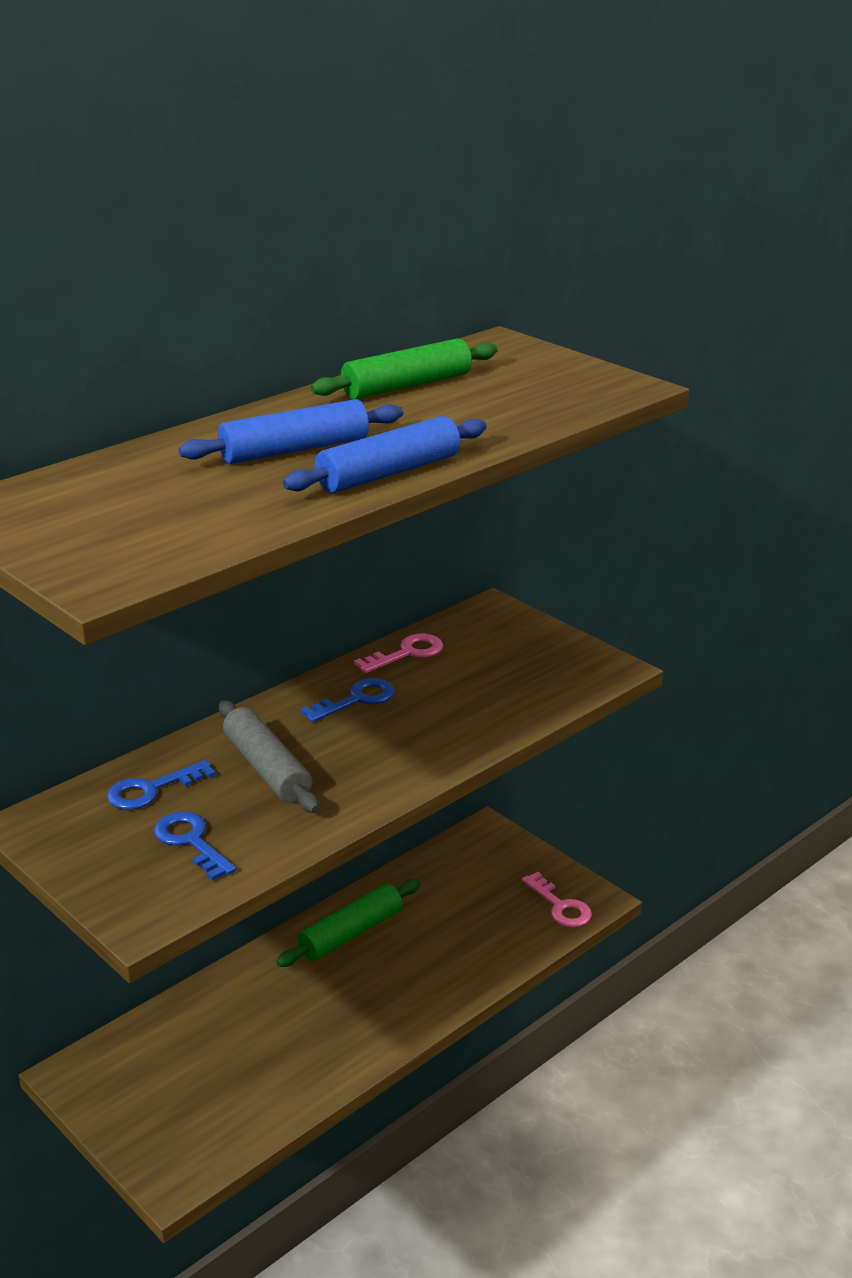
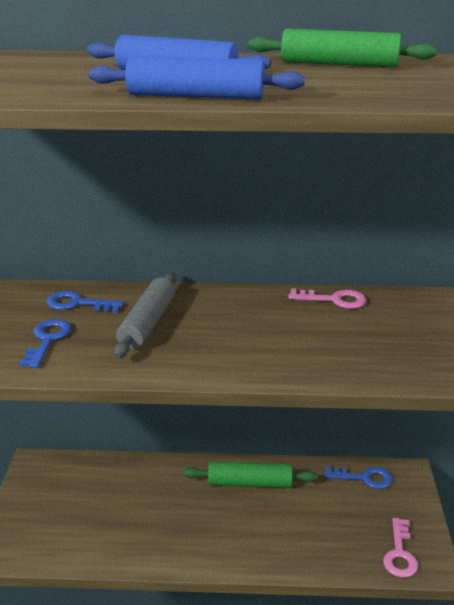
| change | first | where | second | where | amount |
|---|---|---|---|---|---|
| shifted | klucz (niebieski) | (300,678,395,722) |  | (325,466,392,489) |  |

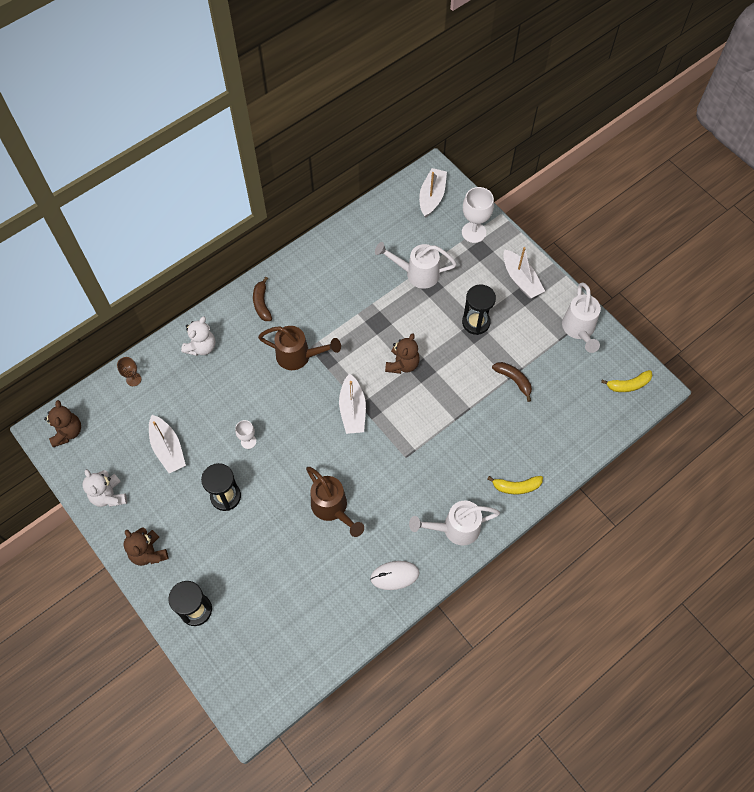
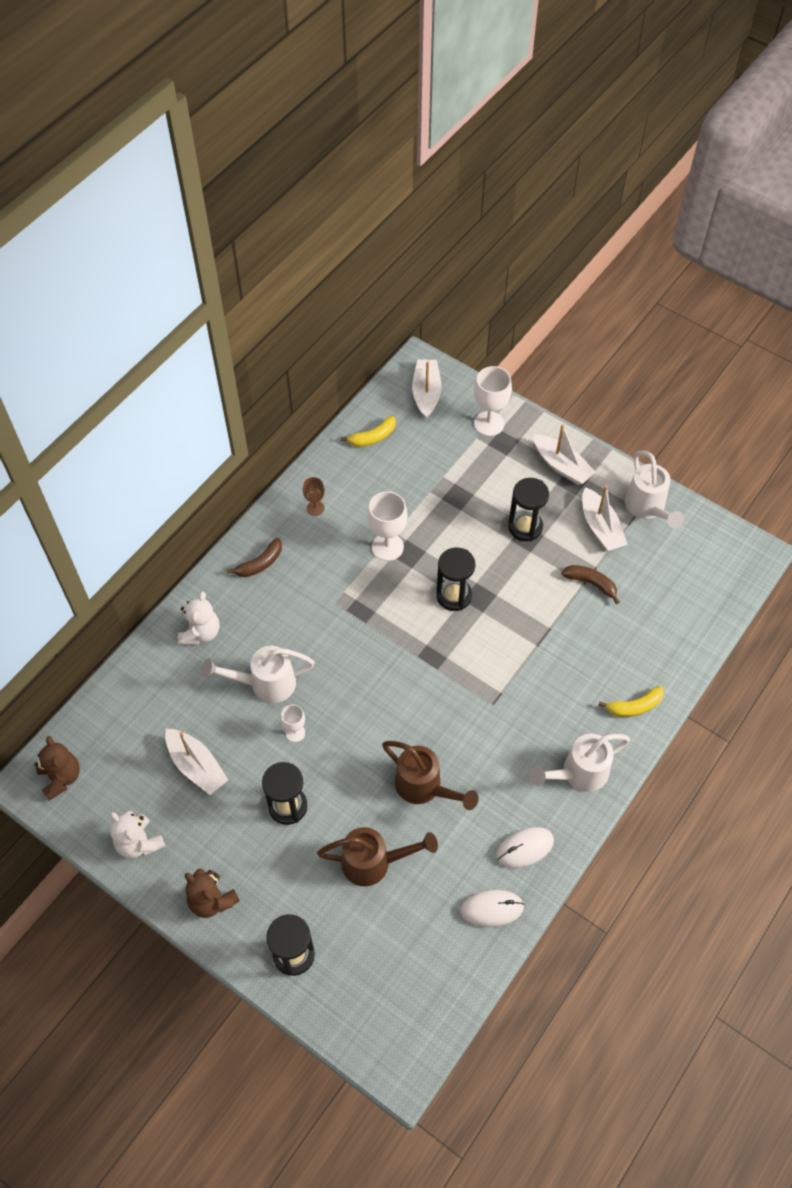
| change | first | where | second | where | amount |
|---|---|---|---|---|---|
| shifted | konewka (biały) | (375,242,457,289) |  | (202,646,315,703) |  |
| rotated | banan (brązowy) | (253,277,272,321) |  | (227,538,282,577) | 105 degrees counterclockwise |
| shifted | konewka (brązowy) | (258,326,341,370) |  | (317,827,438,887) |  |
| swapped | miś (brązowy) | (385,333,420,374) | klepsydra (czarny) | (436,547,475,611) |  |
| shifted | kielich (brązowy) | (117,357,141,386) |  | (303,477,325,516) |  |
| shifted | banan (żółty) | (601,370,652,392) |  | (341,416,396,447) |  |
| shifted | łódka (biały) | (339,373,366,434) |  | (582,485,628,551) |  |
| new |  |  | kielich (biały) | (367,491,408,561) |  |
| new |  |  | myszka (biały) | (460,890,524,927) |  |

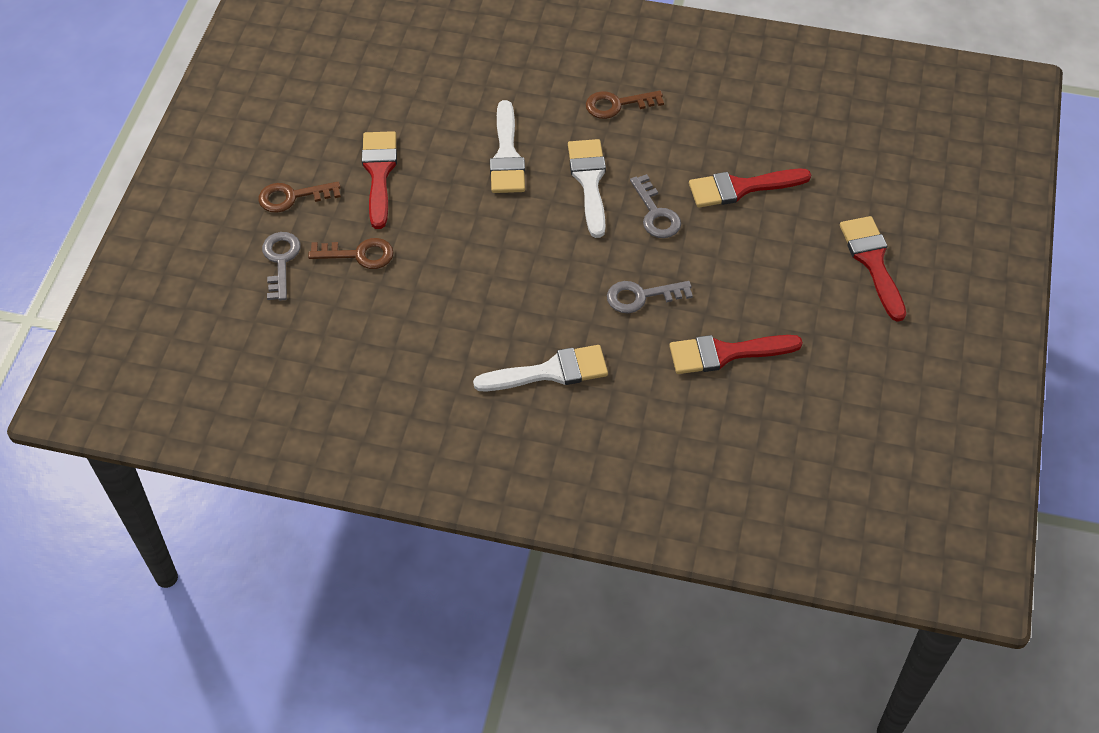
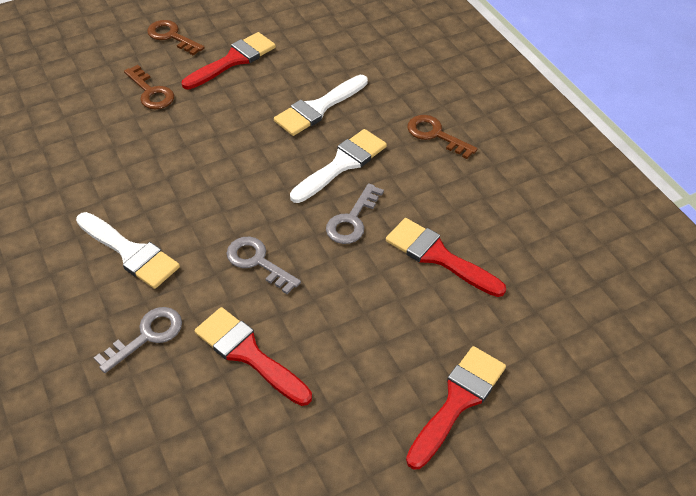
| change | first | where | second | where | amount |
|---|---|---|---|---|---|
| shifted | klucz (szary) | (262,232,301,301) |  | (94,307,182,373) |  |

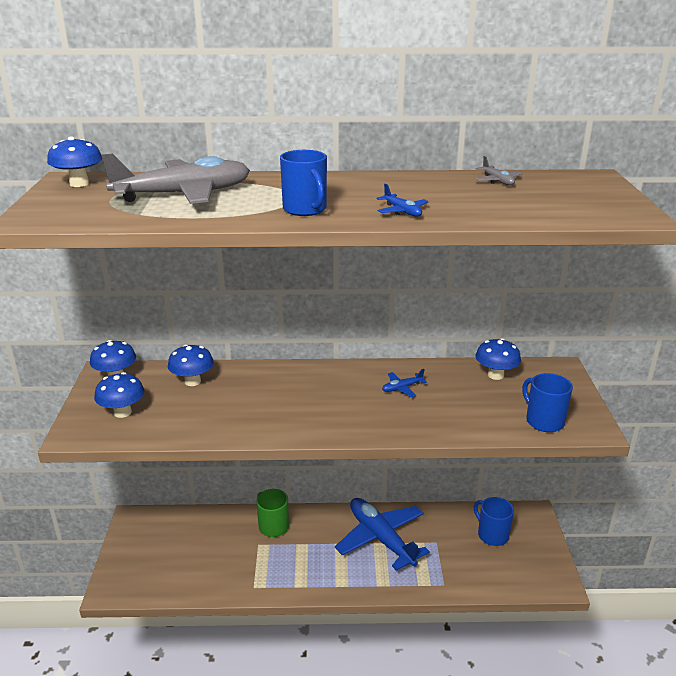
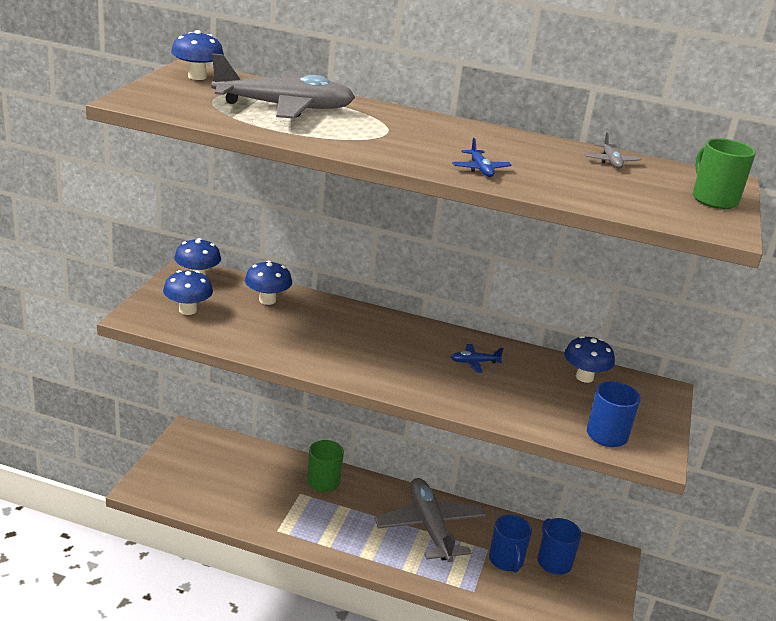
| change | first | where | second | where | amount |
|---|---|---|---|---|---|
| shifted | kubek (niebieski) | (280,150,327,216) |  | (489,515,532,573) |  |
| repainted | samolot (niebieski) | (335,498,430,570) | samolot (szary) | (375,478,486,562) |  |
| new |  |  | kubek (zielony) | (693,138,756,209) |  |

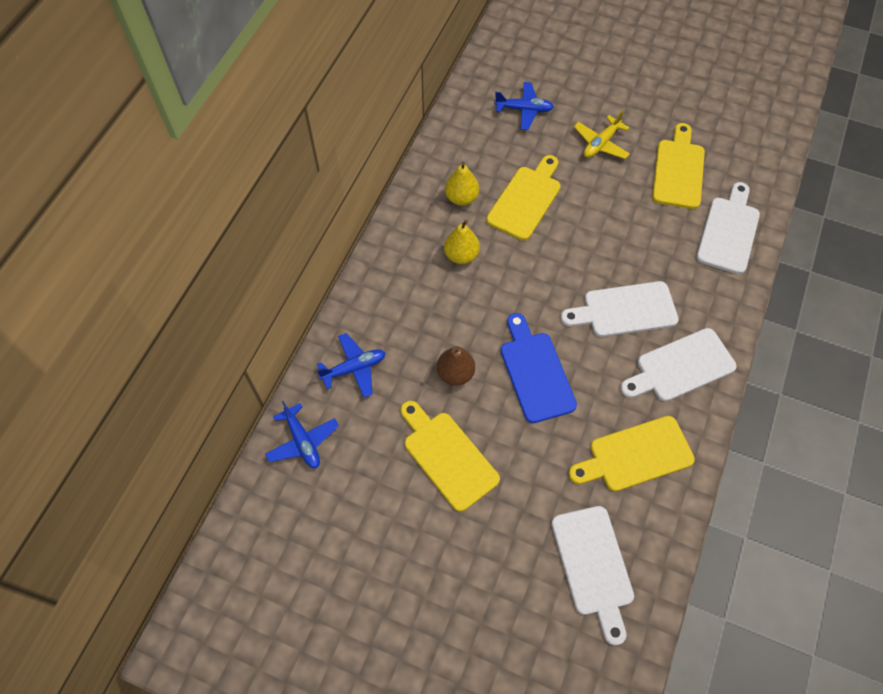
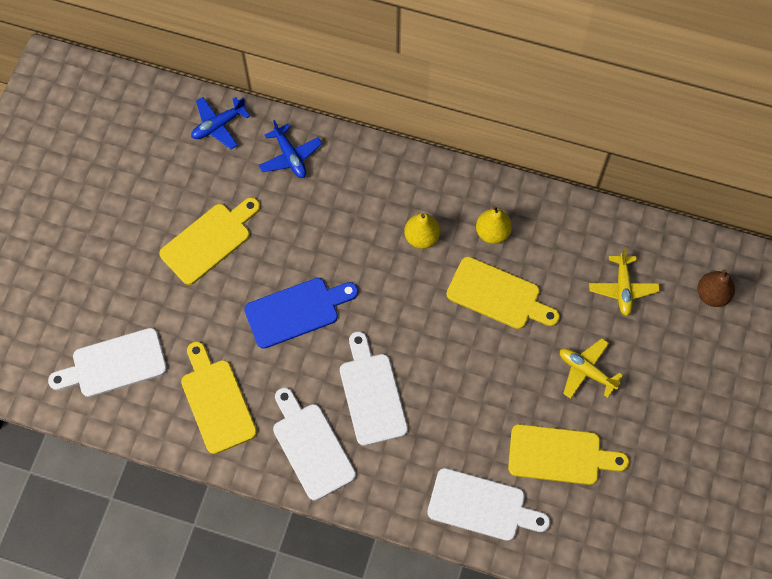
| change | first | where | second | where | amount |
|---|---|---|---|---|---|
| repainted | samolot (niebieski) | (494,82,554,130) | samolot (żółty) | (589,248,660,316) |  |
| shifted | gruszka (brązowy) | (437,346,475,386) |  | (697,269,735,307) |  |

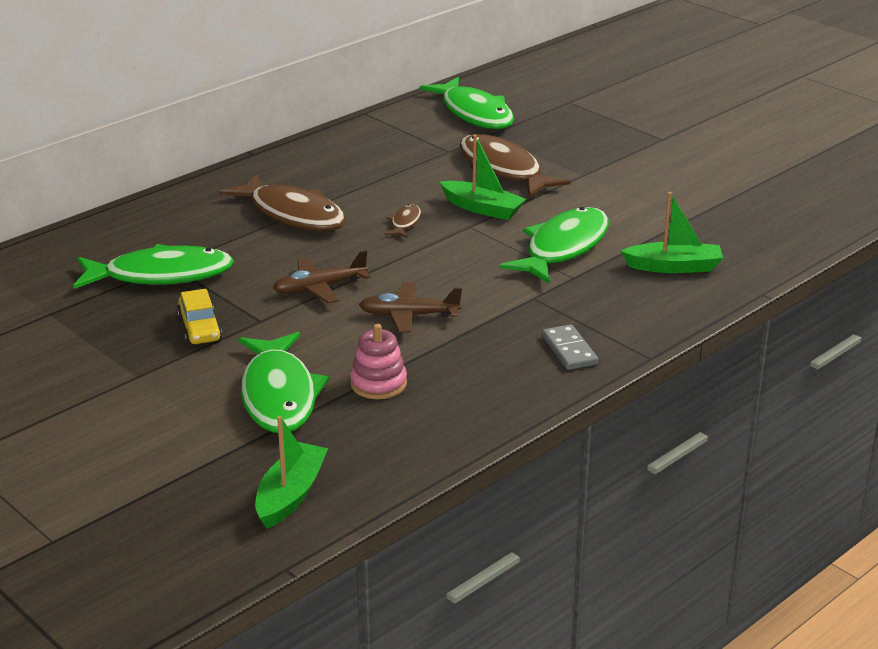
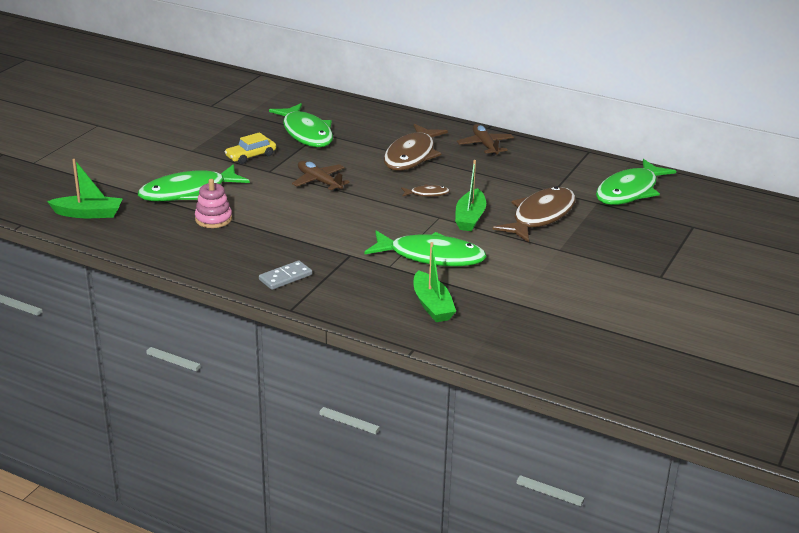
| change | first | where | second | where | amount |
|---|---|---|---|---|---|
| shifted | samolot (brązowy) | (359,282,462,333) |  | (457,124,514,156) |  |

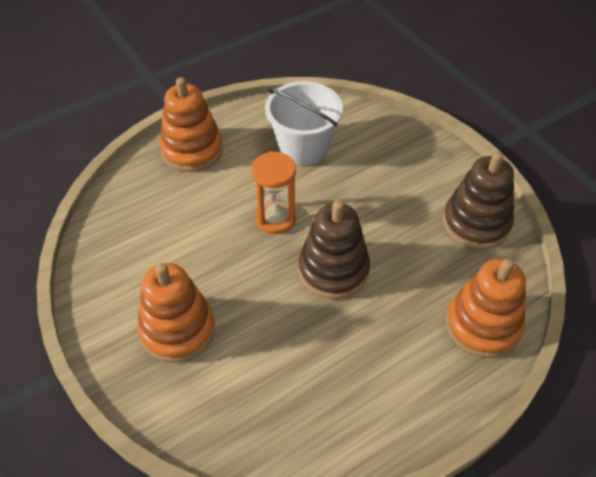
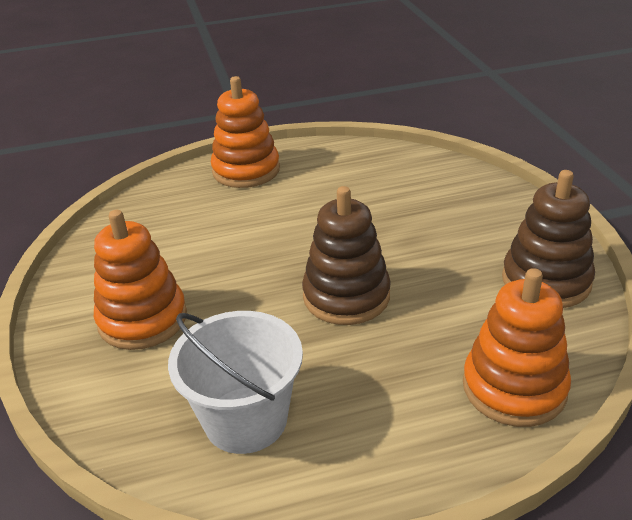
| change | first | where | second | where | amount |
|---|---|---|---|---|---|
| shifted | wiadro (biały) | (265,81,343,165) |  | (168,311,303,454) |  |
| gone | klepsydra (pomarańczowy) | (252,151,296,234) |  |  |  |

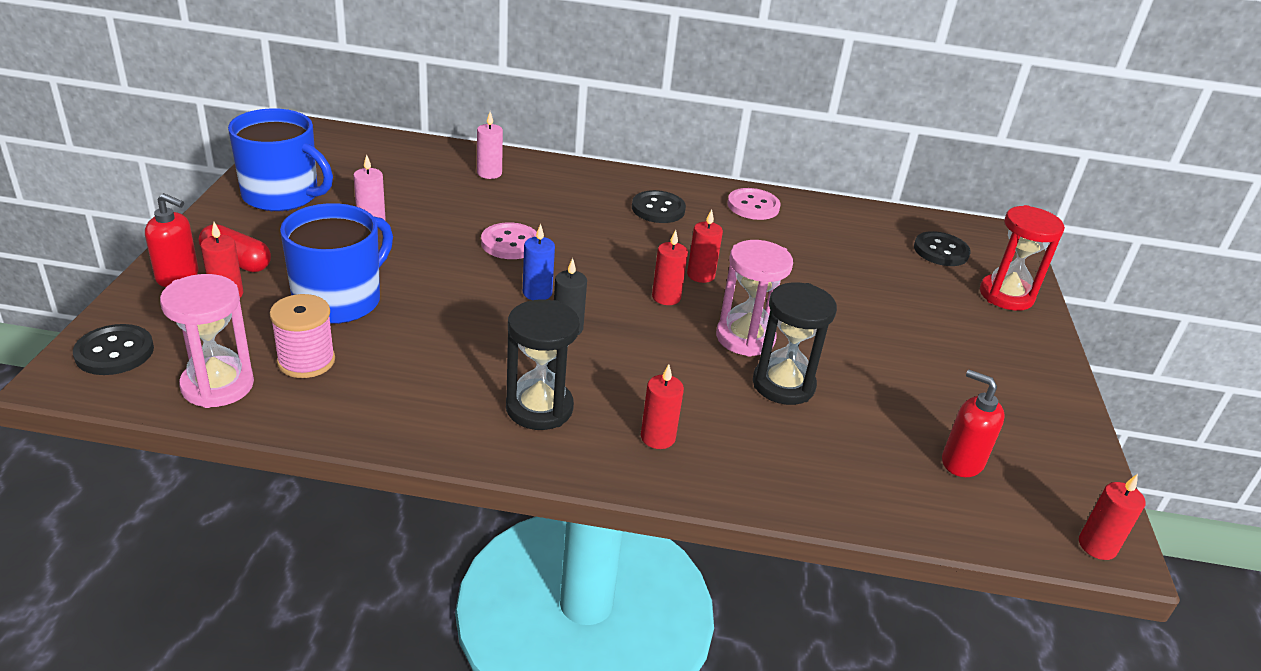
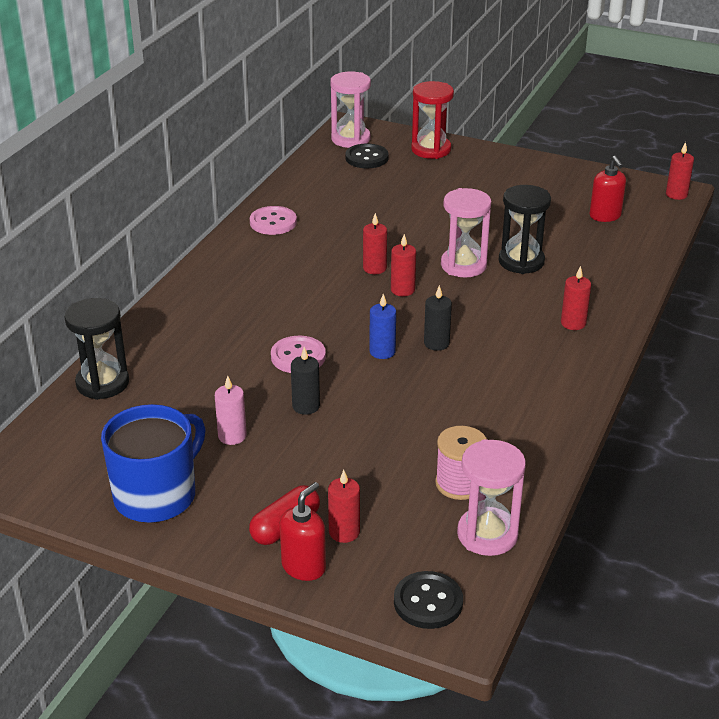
| change | first | where | second | where | amount |
|---|---|---|---|---|---|
| gone | świeca (różowy) | (477,112,503,179) |  |  |  |
| gone | guzik (czarny) | (632,190,686,223) |  |  |  |
| gone | kubek (niebieski) | (280,203,393,324) |  |  |  |
| shifted | klepsydra (czarny) | (506,299,580,430) |  | (64,298,129,400) |  |
| rotated | dozownik mydła (czerwony) | (942,370,1005,477) |  | (590,155,626,222) | 75 degrees counterclockwise |
| new |  |  | klepsydra (różowy) | (331,72,371,148) |  |
| new |  |  | świeca (czarny) | (291,347,320,415) |  |

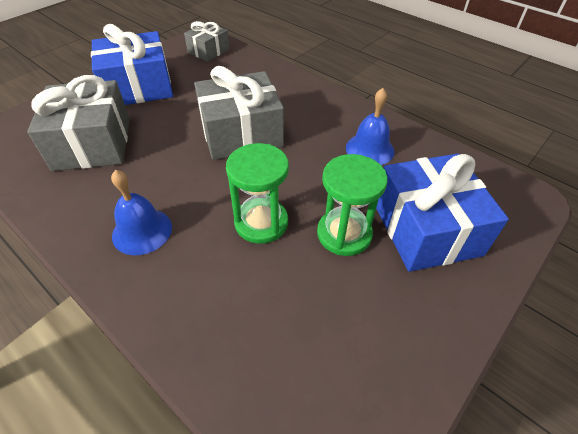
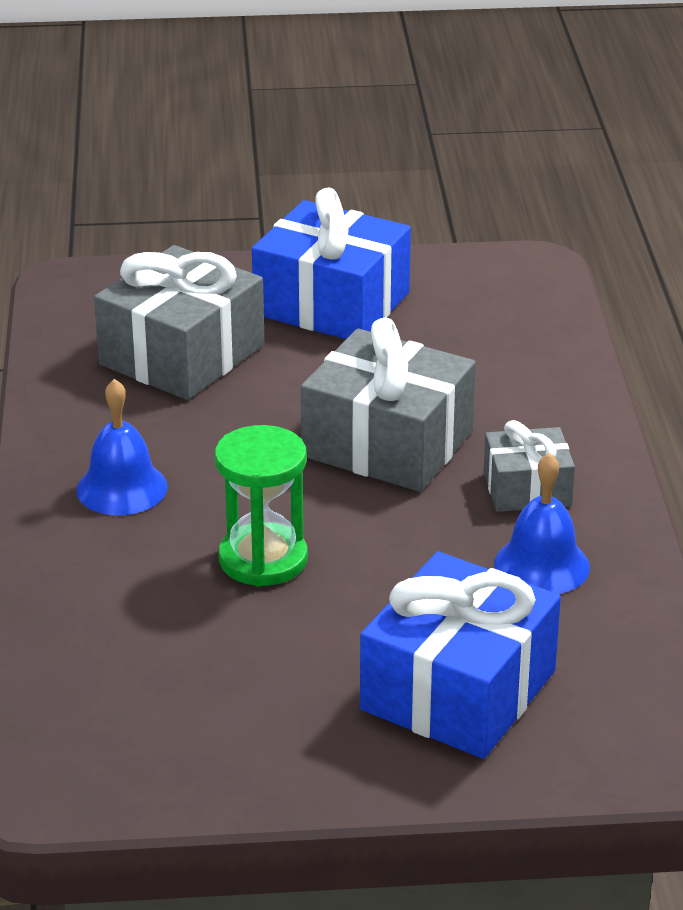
| change | first | where | second | where | amount |
|---|---|---|---|---|---|
| shifted | prezent (szary) | (184,21,230,62) |  | (484,420,575,512) |  |
| gone | klepsydra (zielony) | (317,154,388,256) |  |  |  |

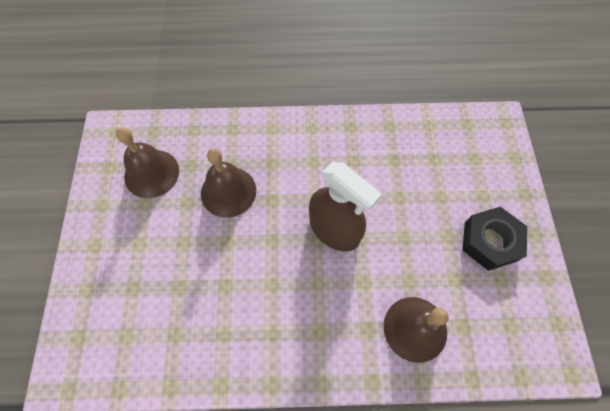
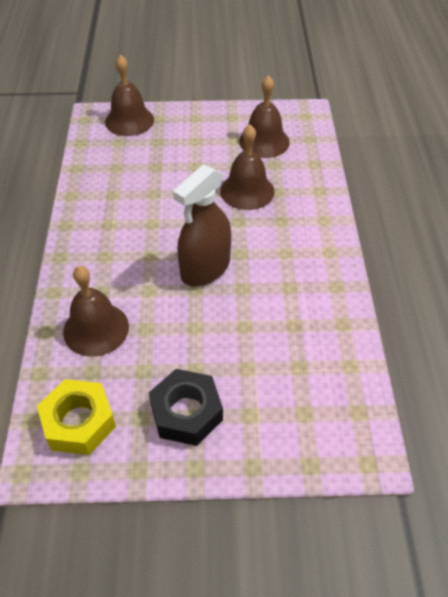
| change | first | where | second | where | amount |
|---|---|---|---|---|---|
| new |  |  | dzwonek (brązowy) | (105,55,154,136) |  |
| new |  |  | nakrętka (żółty) | (37,379,116,455) |  |

